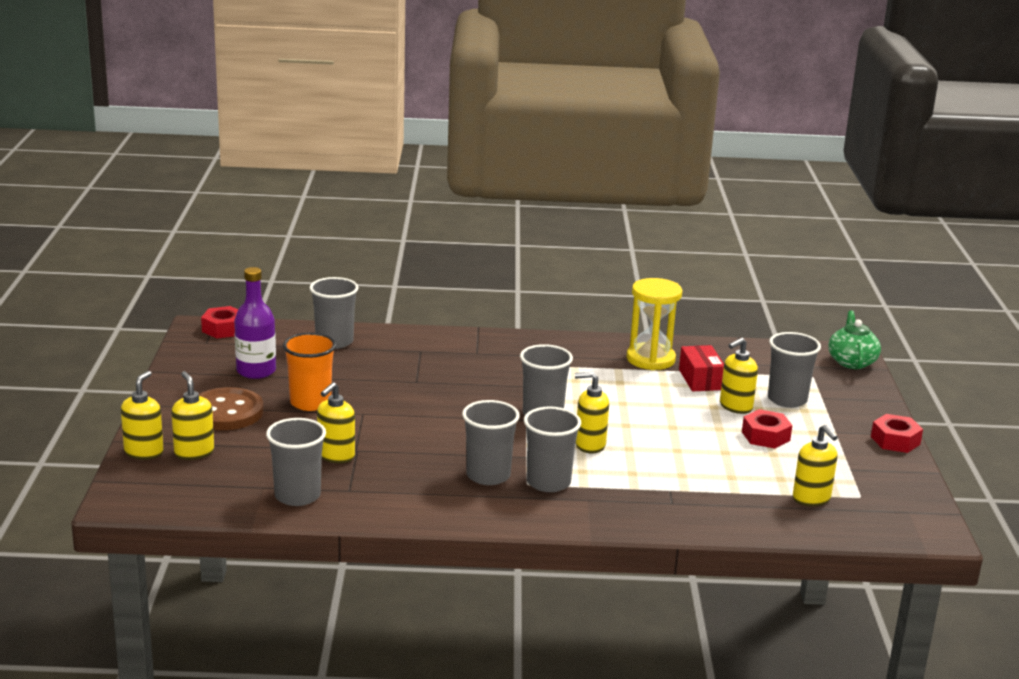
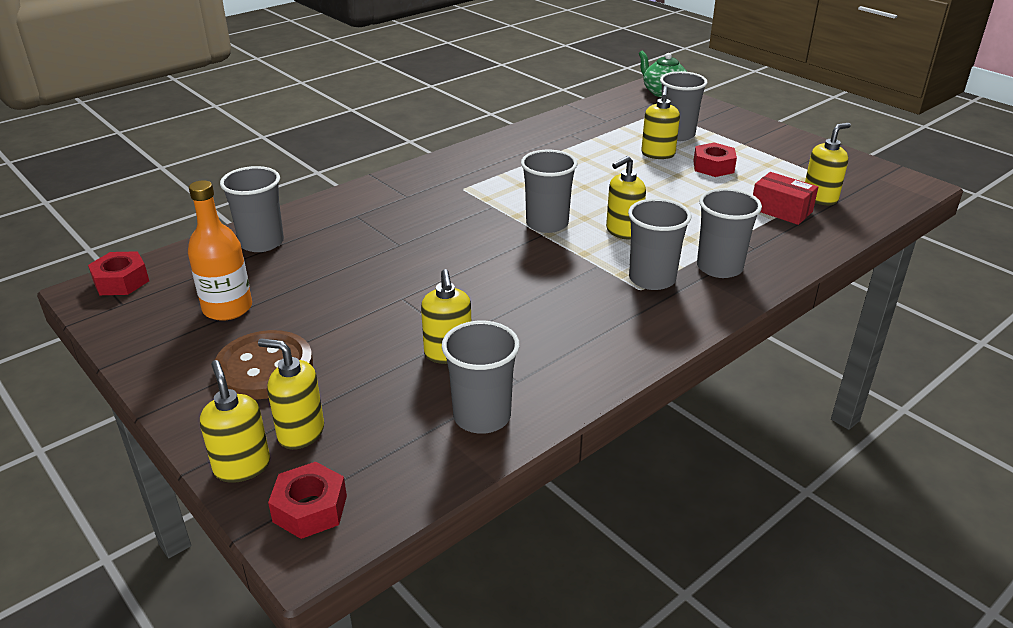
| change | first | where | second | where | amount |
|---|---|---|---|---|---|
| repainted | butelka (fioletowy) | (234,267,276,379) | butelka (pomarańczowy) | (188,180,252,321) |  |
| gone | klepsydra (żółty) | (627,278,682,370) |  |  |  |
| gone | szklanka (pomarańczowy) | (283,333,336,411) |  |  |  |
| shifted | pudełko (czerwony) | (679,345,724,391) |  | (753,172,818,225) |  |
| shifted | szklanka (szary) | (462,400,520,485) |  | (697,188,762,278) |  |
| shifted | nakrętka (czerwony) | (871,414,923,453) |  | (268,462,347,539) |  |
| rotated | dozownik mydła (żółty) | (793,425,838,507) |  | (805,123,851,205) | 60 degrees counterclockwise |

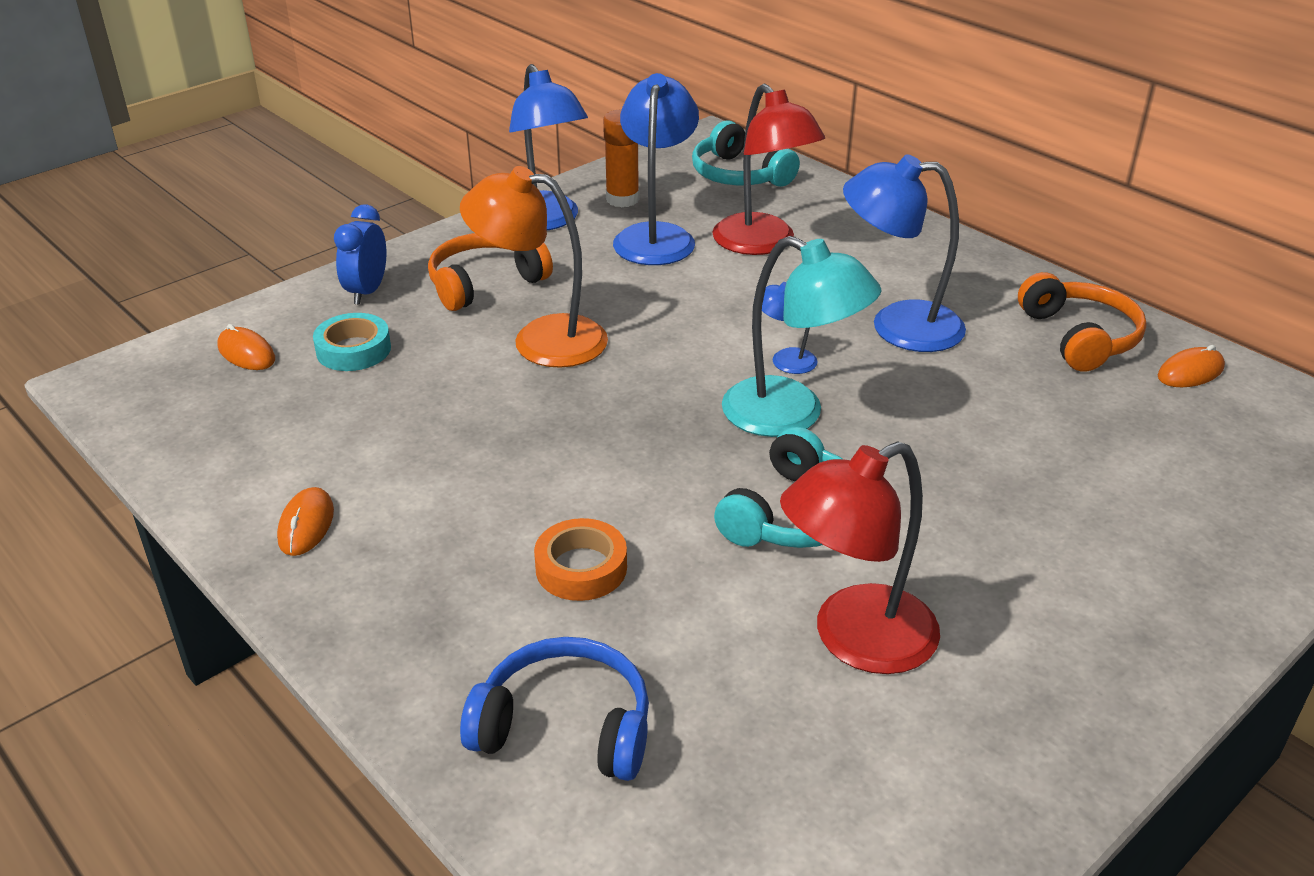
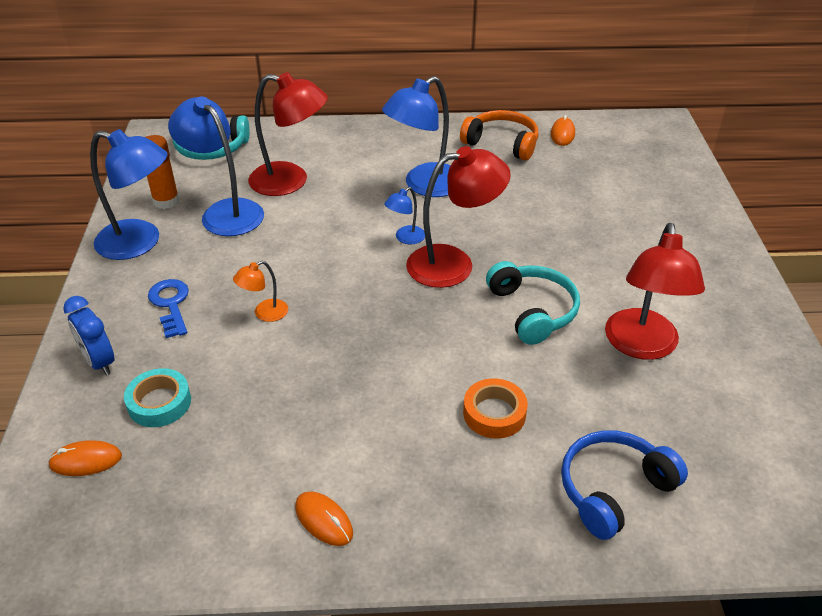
| change | first | where | second | where | amount |
|---|---|---|---|---|---|
| scaled | lampka (pomarańczowy) | (460,166,608,368) |  | (233,261,288,322) | x0.48 |
| swapped | słuchawki (pomarańczowy) | (428,233,553,311) | klucz (niebieski) | (148,279,189,338) |  |
| repainted | lampka (turkusowy) | (722,236,882,437) | lampka (czerwony) | (406,146,511,288) |  |

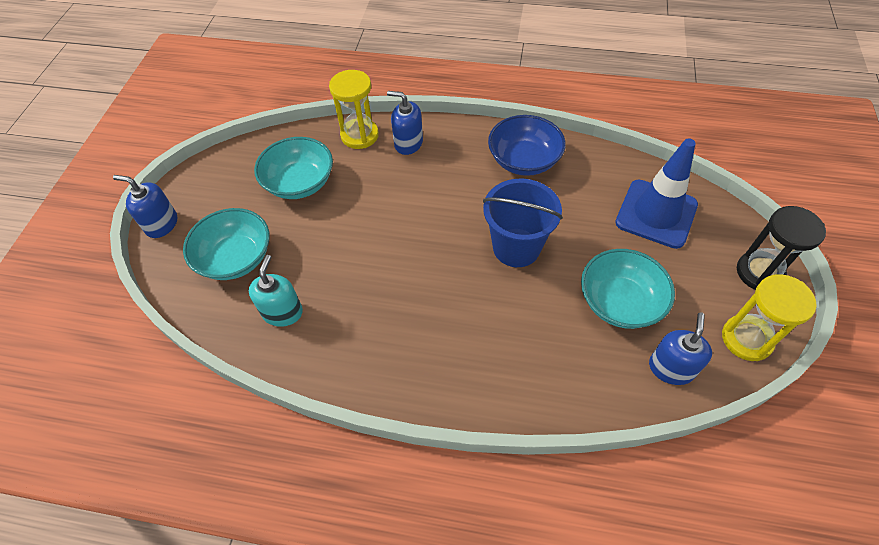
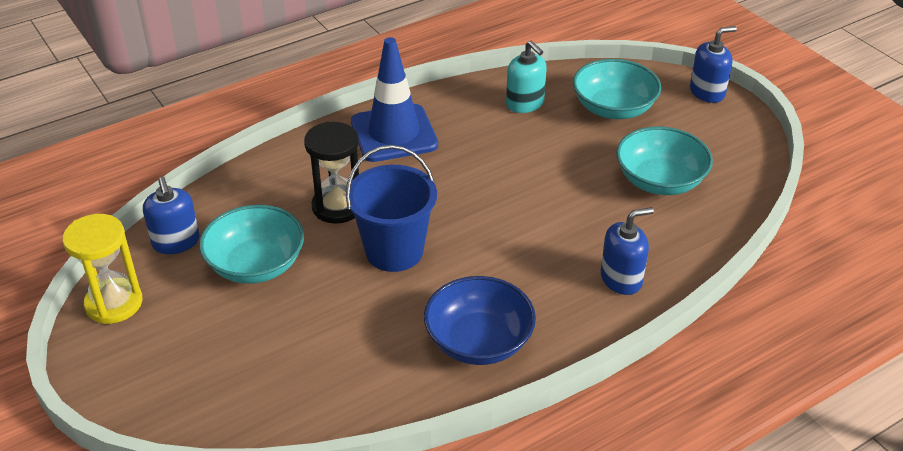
| change | first | where | second | where | amount |
|---|---|---|---|---|---|
| gone | klepsydra (żółty) | (329,70,379,149) |  |  |  |
| shifted | pachołek (niebieski) | (615,138,698,249) |  | (351,37,438,162) |  |
| shifted | klepsydra (czarny) | (737,206,826,290) |  | (304,122,359,224) |  |

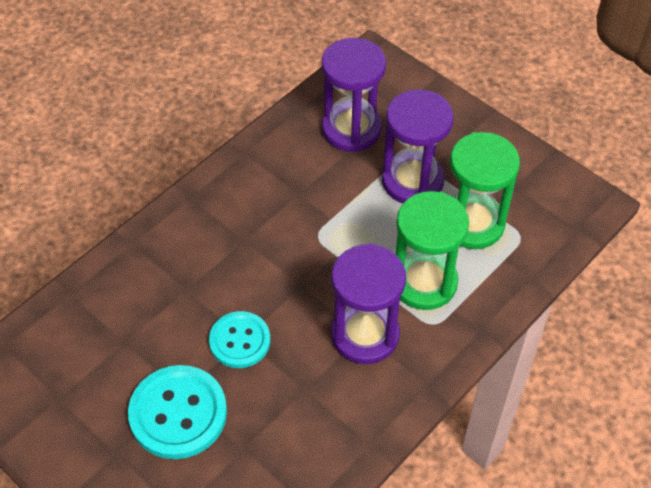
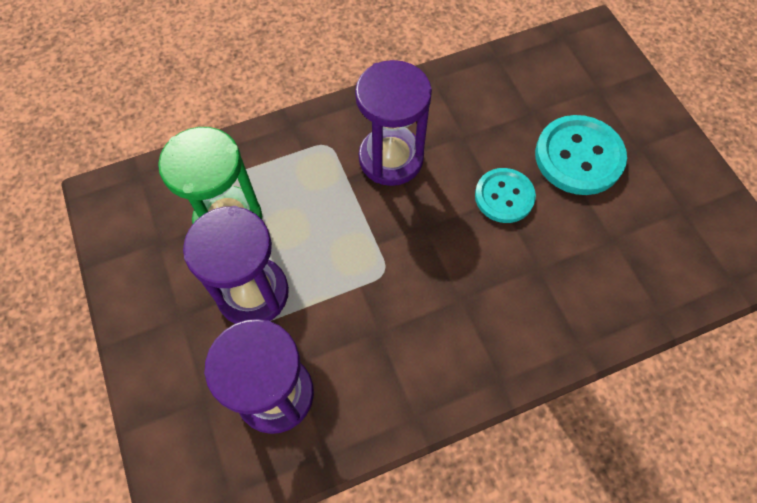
| change | first | where | second | where | amount |
|---|---|---|---|---|---|
| gone | klepsydra (zielony) | (396,191,469,310) |  |  |  |

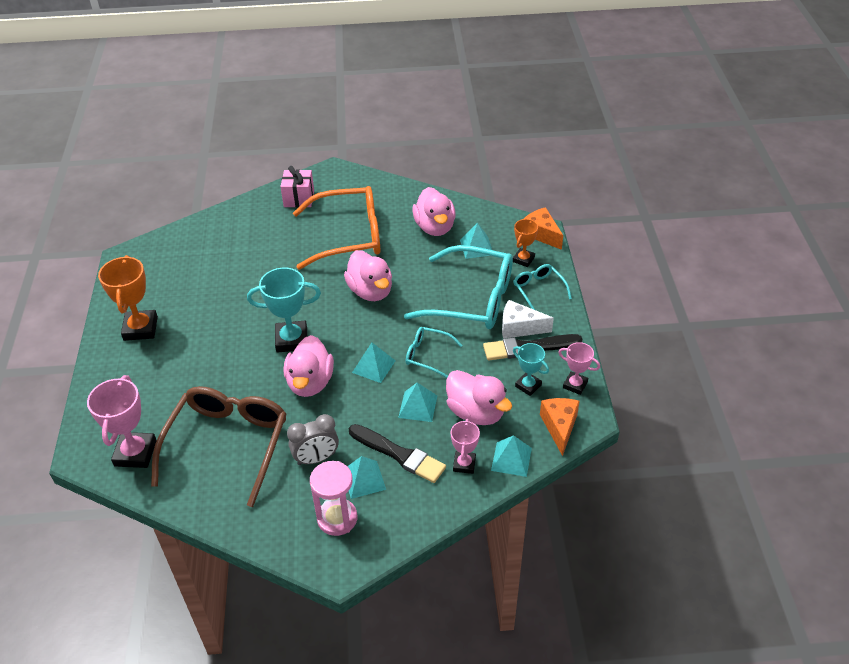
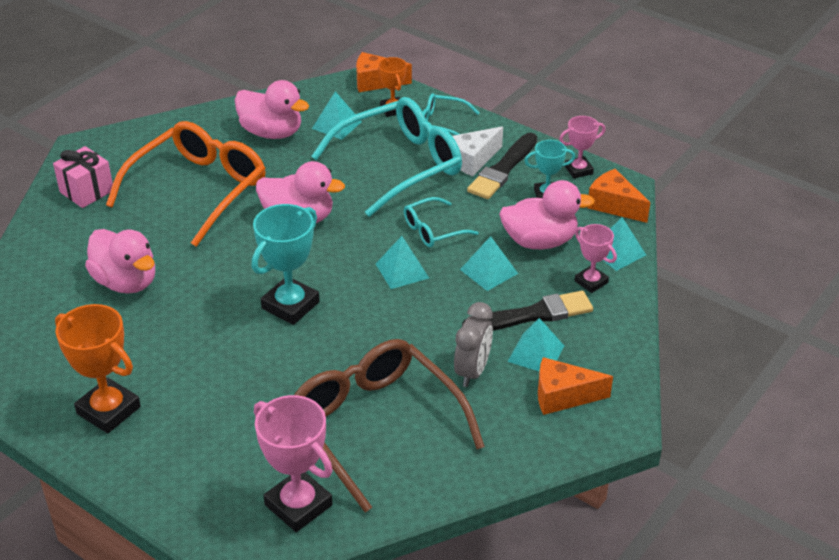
| change | first | where | second | where | amount |
|---|---|---|---|---|---|
| shifted | kaczka (różowy) | (284,335,334,397) |  | (85,229,155,294) |  |
| swapped | klepsydra (różowy) | (310,461,357,536) | ser (pomarańczowy) | (538,357,613,415) |  |

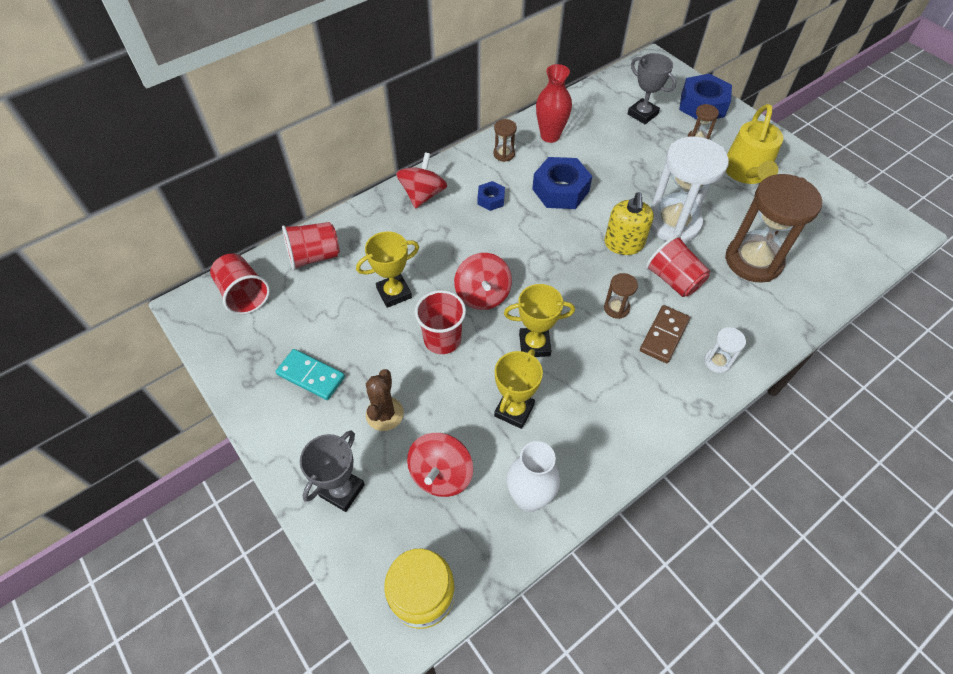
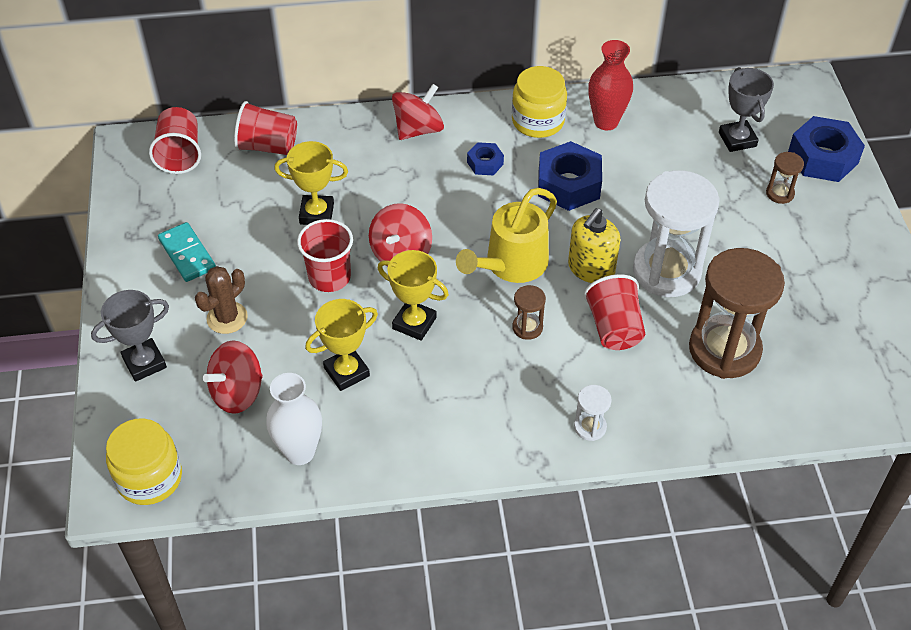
| change | first | where | second | where | amount |
|---|---|---|---|---|---|
| shifted | konewka (żółty) | (726,104,784,184) |  | (456,188,557,283) |  |
| swapped | klepsydra (brązowy) | (493,119,517,162) | słoik (żółty) | (512,66,567,138) |  |
| gone | kostka domina (brązowy) | (640,305,690,363) |  |  |  |

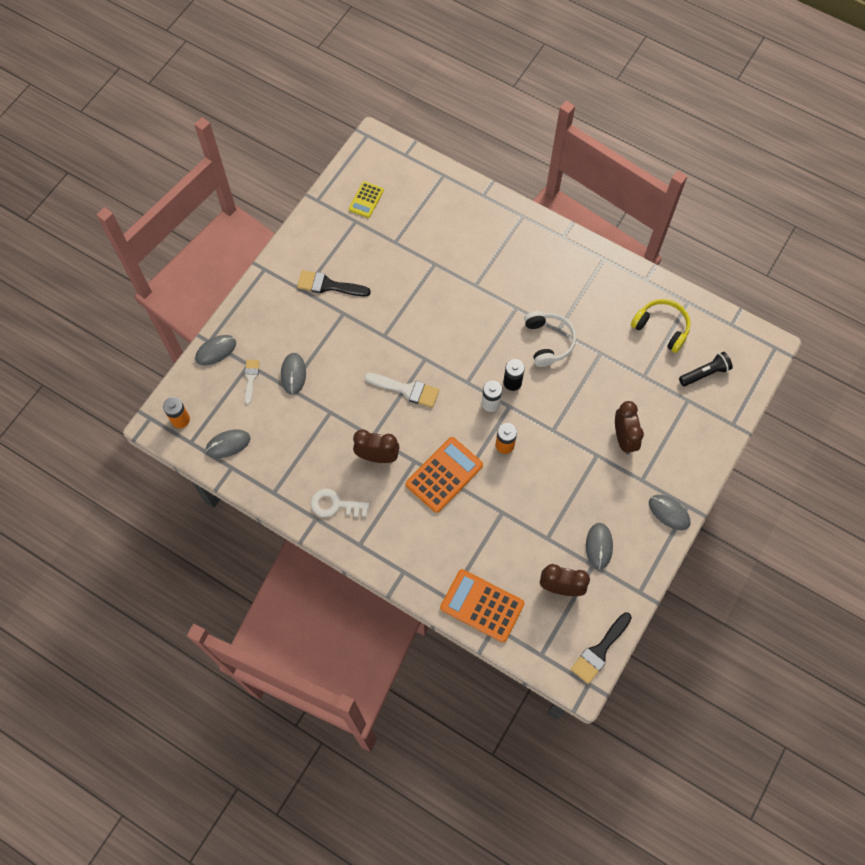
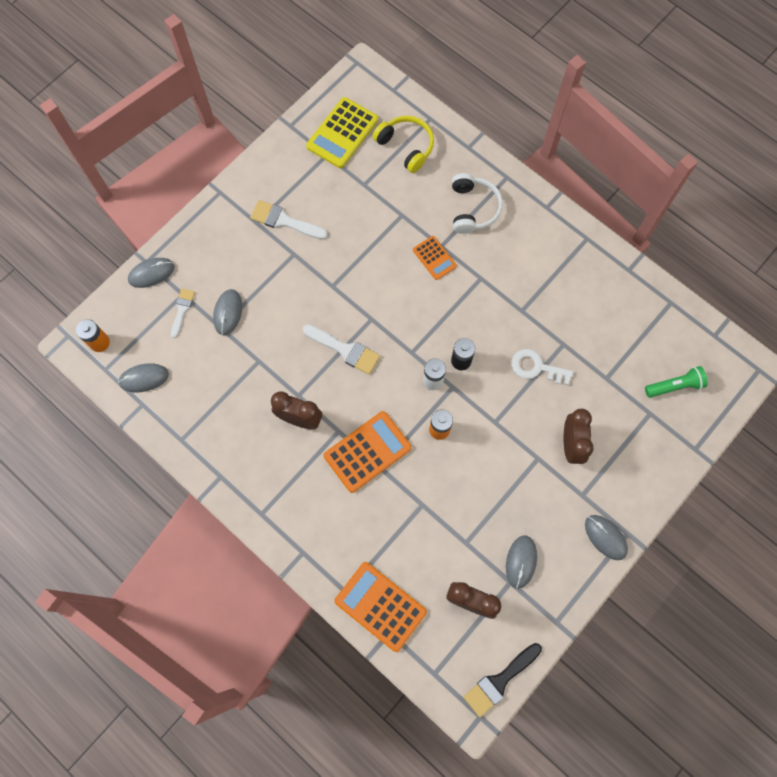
| change | first | where | second | where | amount |
|---|---|---|---|---|---|
| scaled | kalkulator (żółty) | (349,181,384,218) |  | (306,97,378,168) | x1.74 |
| repainted | pędzel (czarny) | (297,270,371,296) | pędzel (biały) | (250,200,328,240) |  |
| shifted | słuchawki (żółty) | (631,299,691,353) |  | (373,116,434,173) |  |
| shifted | słuchawki (biały) | (524,311,576,367) |  | (452,173,503,234) |  |
| repainted | latarka (czarny) | (679,352,733,386) | latarka (zielony) | (645,366,708,397) |  |
| shifted | klucz (biały) | (311,489,370,517) |  | (512,349,573,385) |  |
| new |  |  | kalkulator (pomarańczowy) | (413,236,457,280) |  |

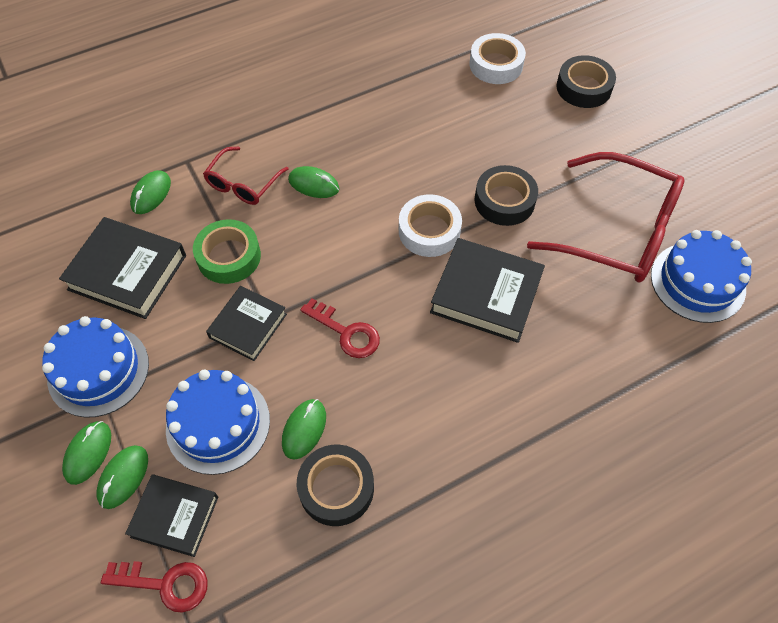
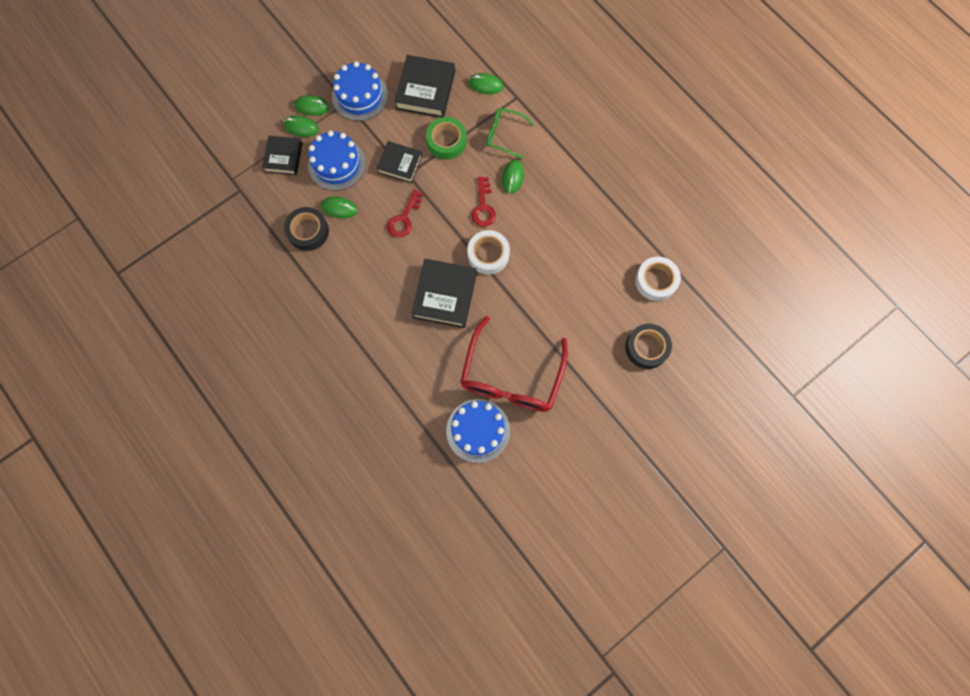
| change | first | where | second | where | amount |
|---|---|---|---|---|---|
| repainted | okulary (czerwony) | (203,146,289,205) | okulary (zielony) | (487,108,535,159) |  |
| gone | taśma klejąca (czarny) | (475,165,538,226) |  |  |  |
| shifted | klucz (czerwony) | (101,561,208,612) |  | (472,177,496,227) |  |

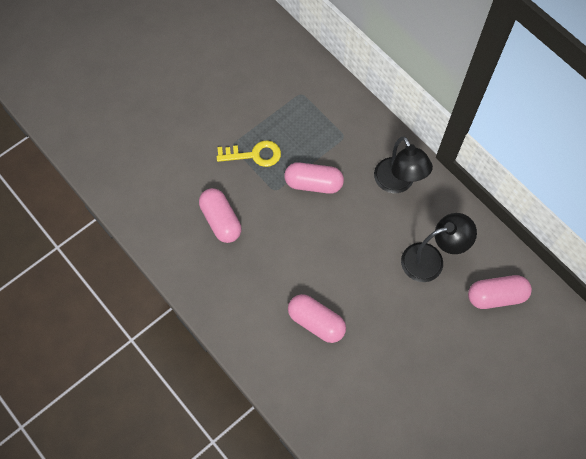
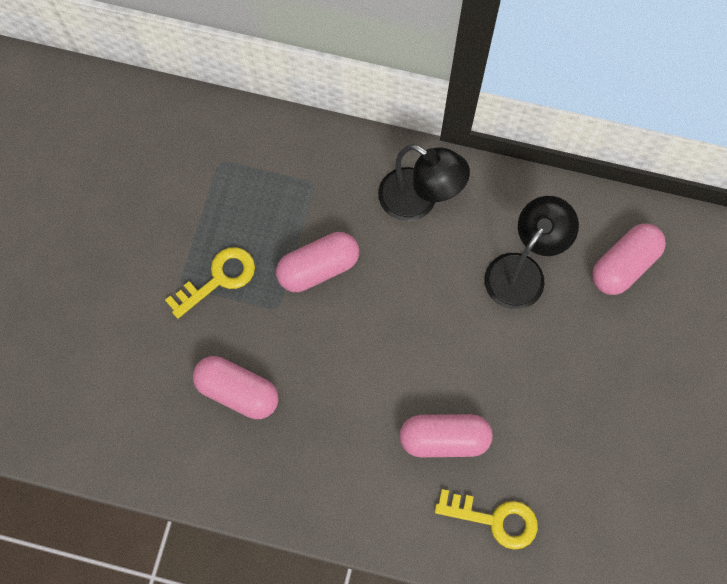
| change | first | where | second | where | amount |
|---|---|---|---|---|---|
| new |  |  | klucz (żółty) | (435,489,538,550) |  |

